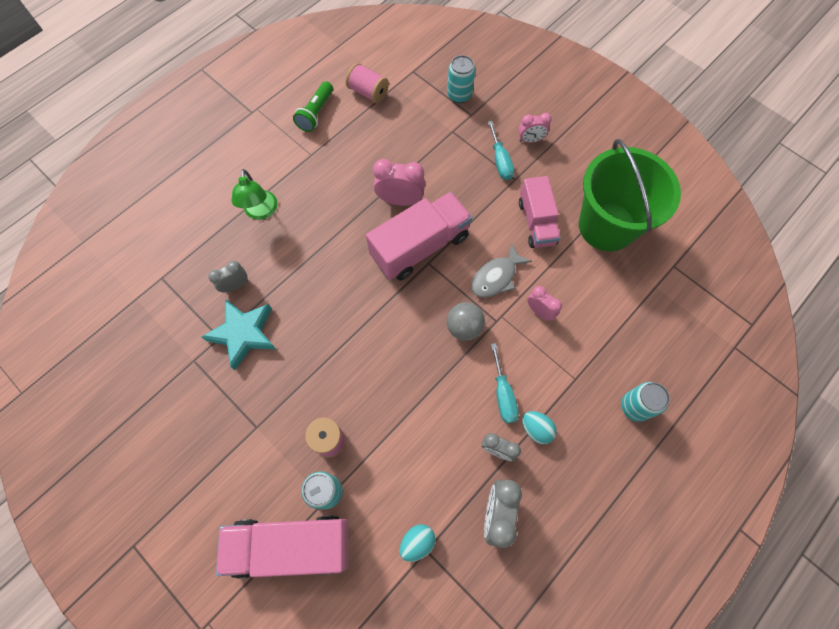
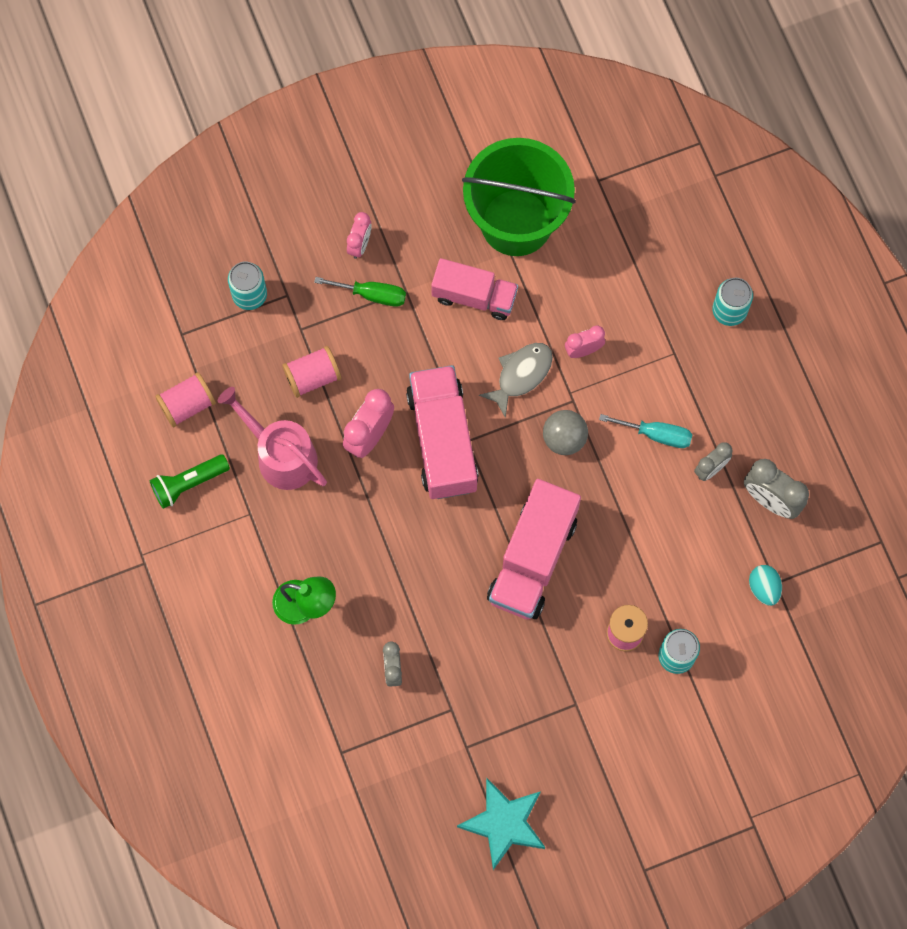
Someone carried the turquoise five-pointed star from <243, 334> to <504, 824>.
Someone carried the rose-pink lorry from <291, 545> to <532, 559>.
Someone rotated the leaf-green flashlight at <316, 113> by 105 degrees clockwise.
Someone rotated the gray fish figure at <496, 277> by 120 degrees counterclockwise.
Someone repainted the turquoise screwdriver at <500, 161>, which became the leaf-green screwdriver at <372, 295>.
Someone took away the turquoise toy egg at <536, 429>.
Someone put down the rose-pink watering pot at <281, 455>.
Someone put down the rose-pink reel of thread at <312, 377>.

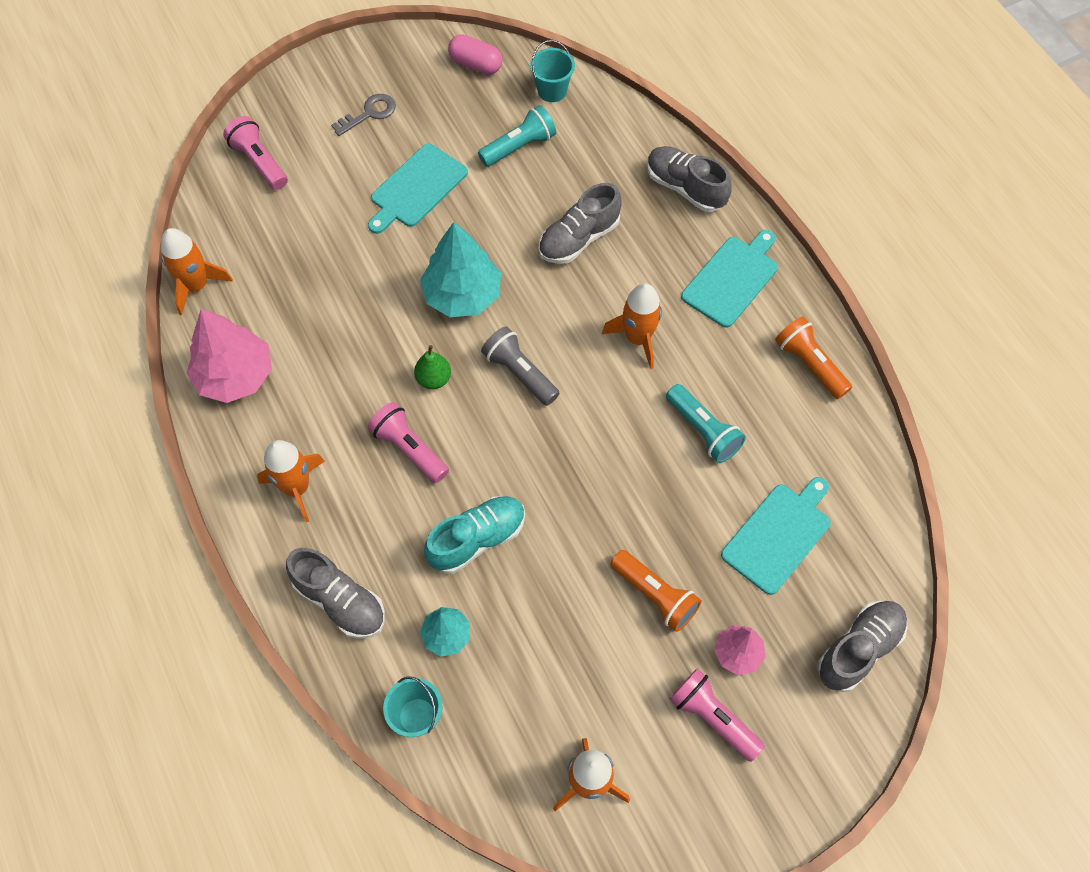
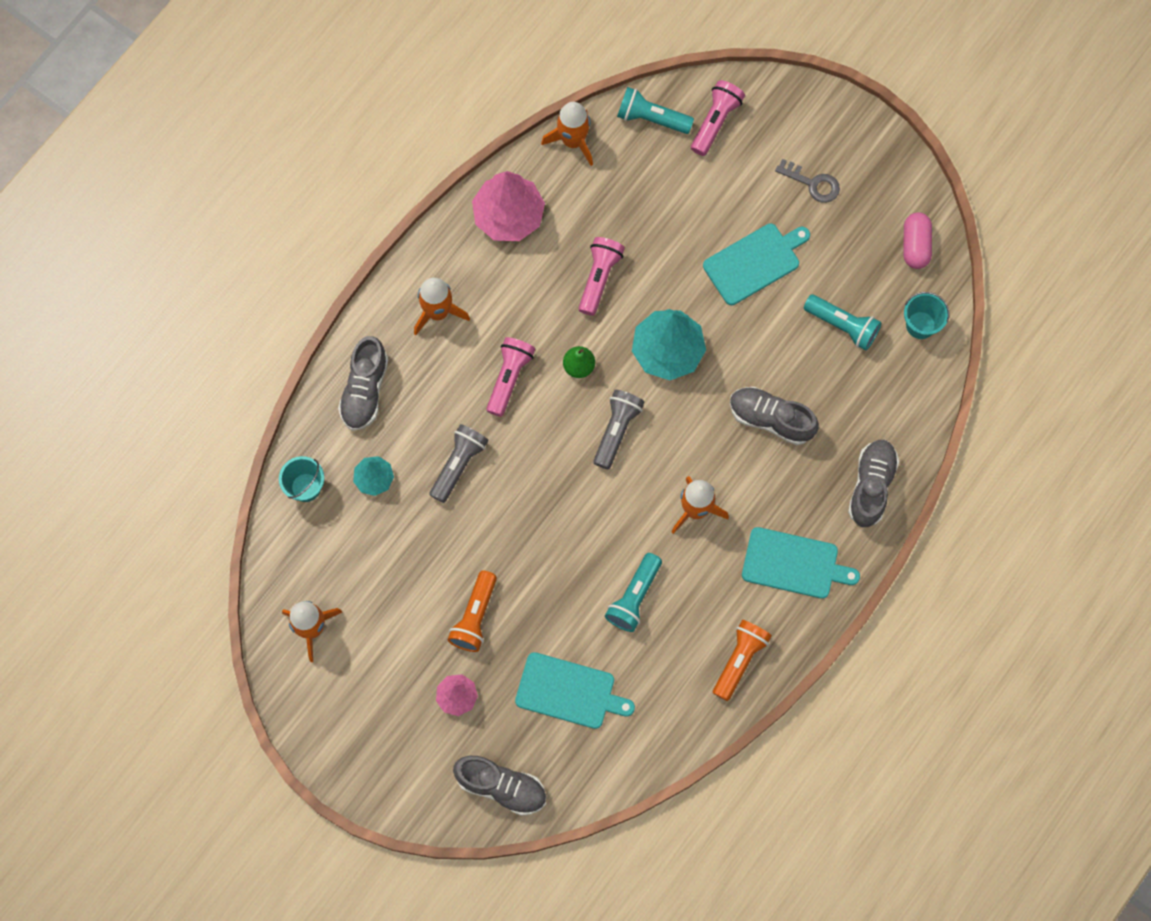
Someone rotated the turquoise chopping board at <417, 188> by 135 degrees clockwise.
Someone swapped the turquoise shoe at <477, 539> for the gray flashlight at <458, 465>.
Someone carried the rose-pink flashlight from <712, 717> to <599, 278>.
Someone put down the turquoise flashlight at <651, 118>.

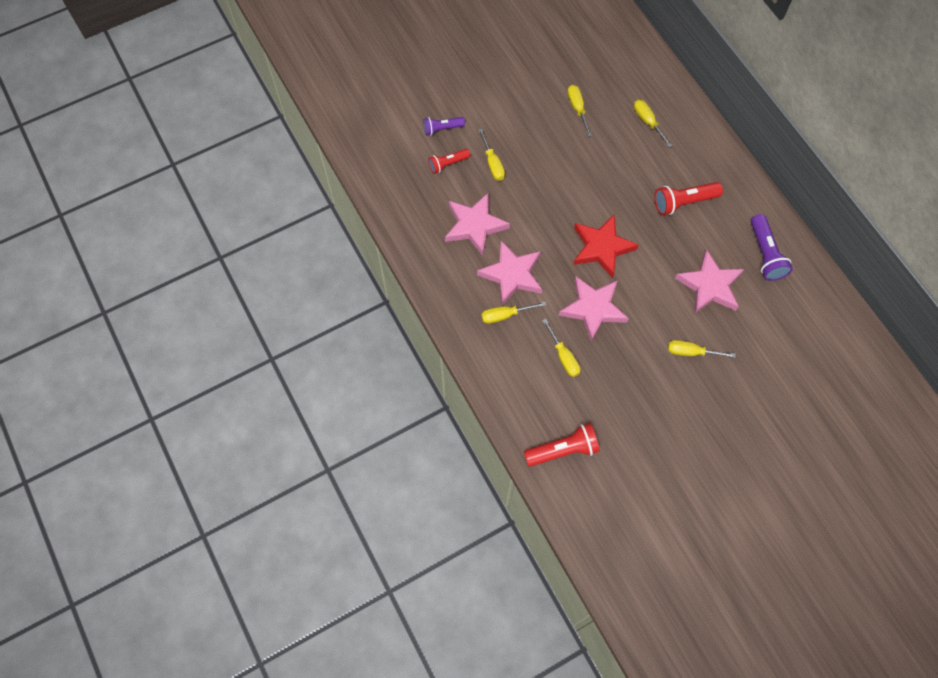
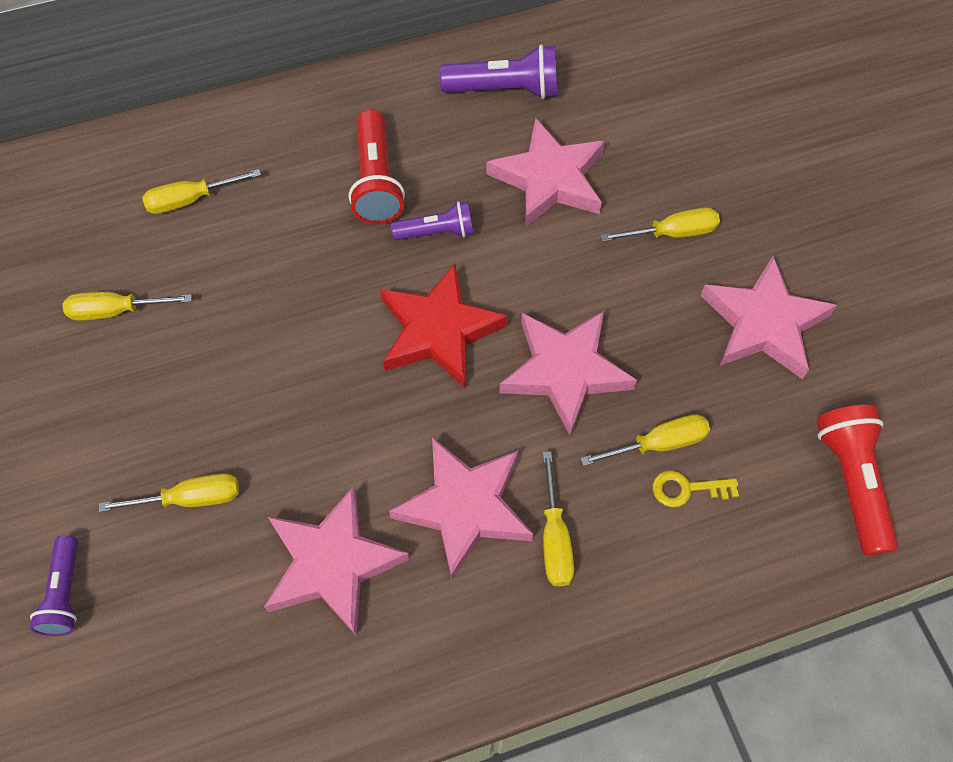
Someone took away the scarlet flashlight at <448, 164>.
Someone rotated the yellow screwdriver at <691, 352> by 120 degrees counterclockwise.
Someone put down the violet flashlight at <437, 232>.
Someone put down the yellow latchkey at <687, 489>.
Someone put down the rose-pink five-pointed star at <764, 323>.

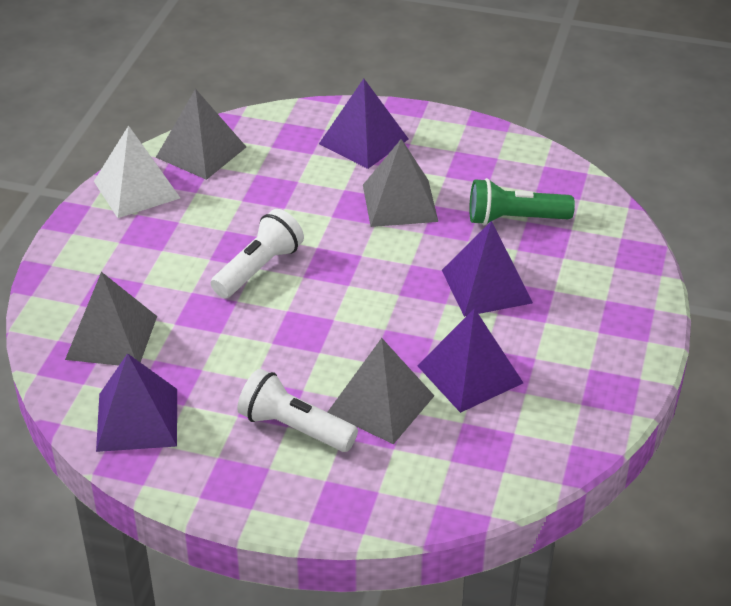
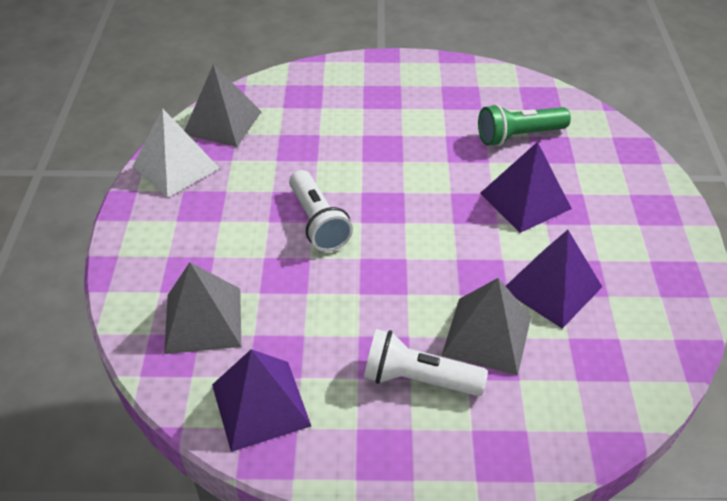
Someone rotated the white flashlight at <259, 269> by 135 degrees clockwise.
Someone took away the violet solid pyramid at <363, 141>.
Someone took away the gray solid pyramid at <399, 203>.

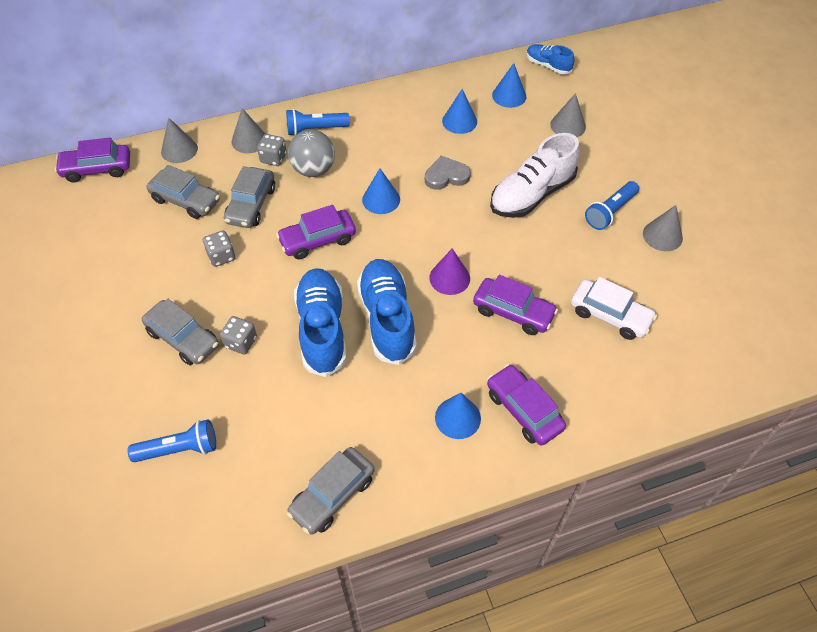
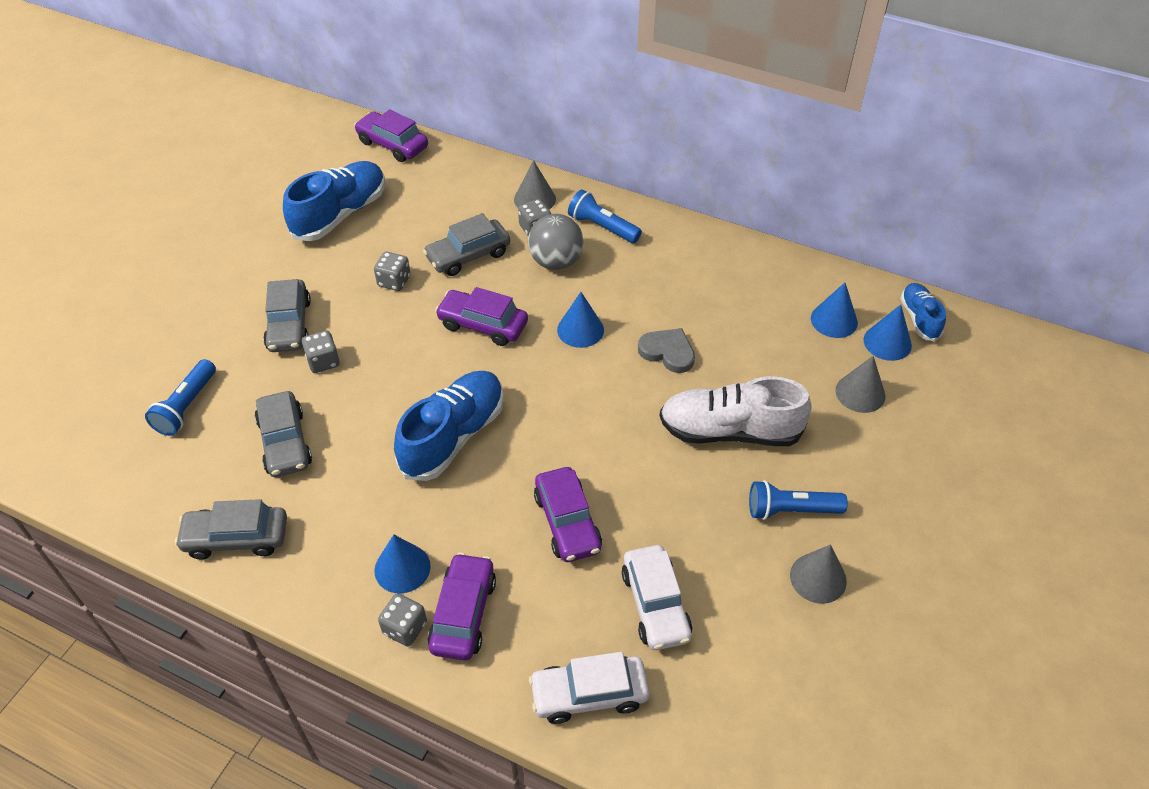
Someone rotated the blue flashlight at <179, 449> by 75 degrees clockwise.
Someone carried the gray car from <186, 200> to <285, 442>.
Someone took away the gray cone shape at <179, 150>.
Someone carried the blue shoe from <322, 329> to <340, 214>.
Someone took away the violet cone shape at <449, 278>.
Someone carried the blue cone shape from <459, 121> to <887, 342>.
Someone put down the gray dice at <405, 628>.
Someone put down the white car at <589, 694>.

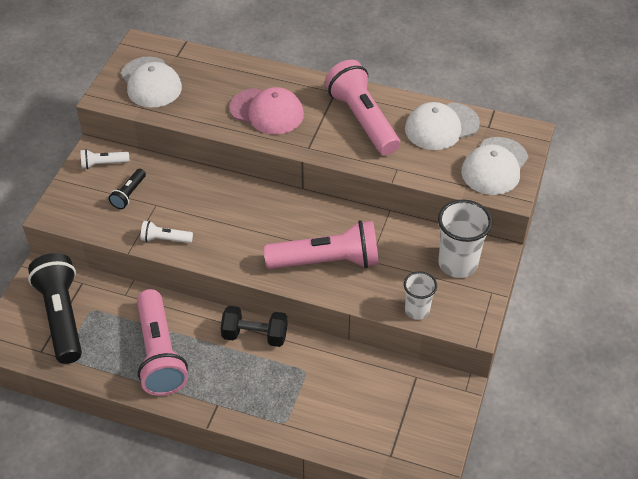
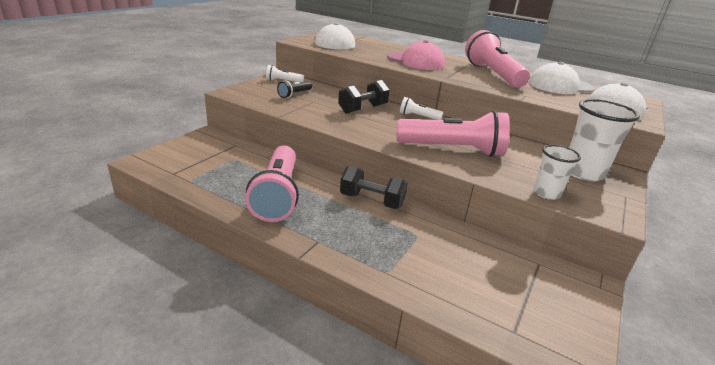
Someone took away the ebony flashlight at <61, 316>.
Someone carried the white flashlight from <165, 239> to <418, 117>.
Someone put down the ebony dumbbell at <363, 109>.

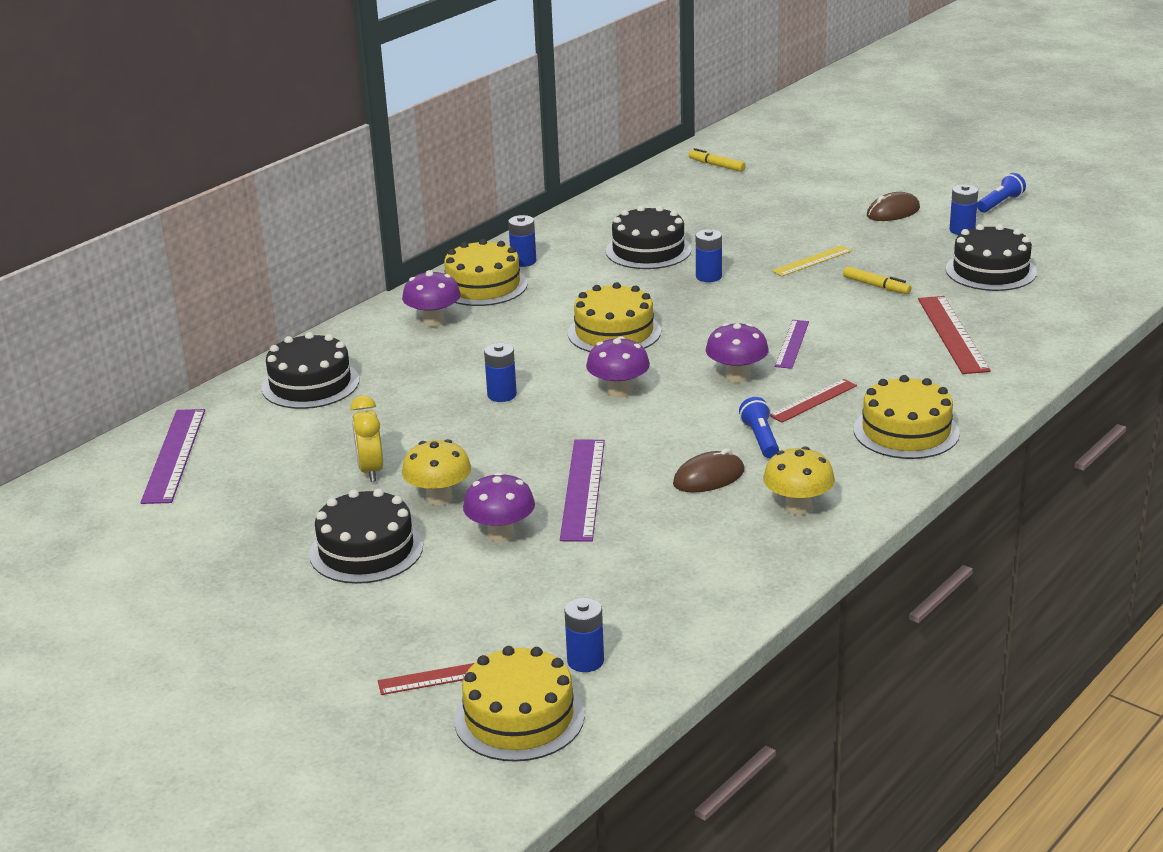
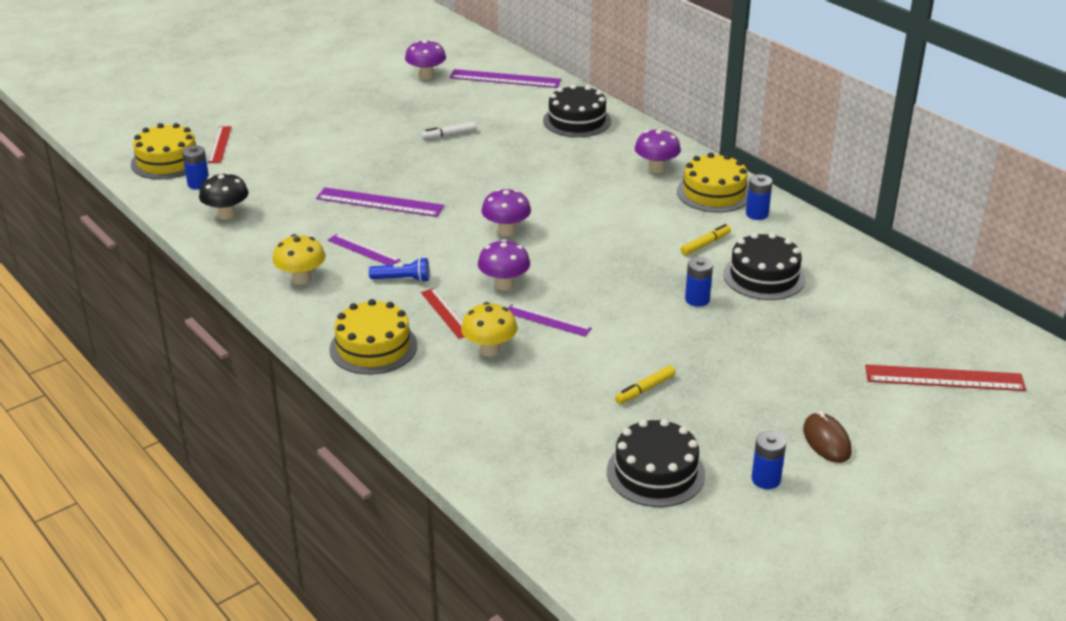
Someone took away the ebony layer cake at <366, 550>.
Someone swapped the yellow alarm clock at <371, 470> for the white marker at <449, 135>.
Someone carried the yellow mushroom from <439, 498> to <489, 350>.
Someone carried the violet mushroom from <501, 534> to <426, 76>.
Someone took away the blue power cell at <502, 395>.
Someone took away the yellow layer cake at <614, 332>.
Someone swapped the russet computer mouse at <708, 477> for the violet straightedge at <363, 250>.
Someone carried the yellow marker from <716, 165> to <705, 244>.
Someone took away the yellow straightedge at <812, 261>.
Someone carried the scarlet straightedge from <952, 334> to <944, 378>.
Someone took away the blue flashlight at <1000, 203>.
Someone put down the ebony mushroom at <226, 214>.

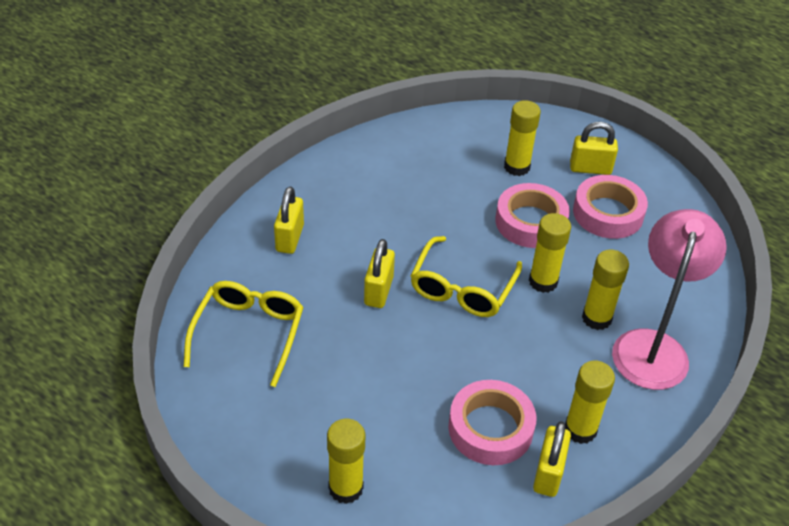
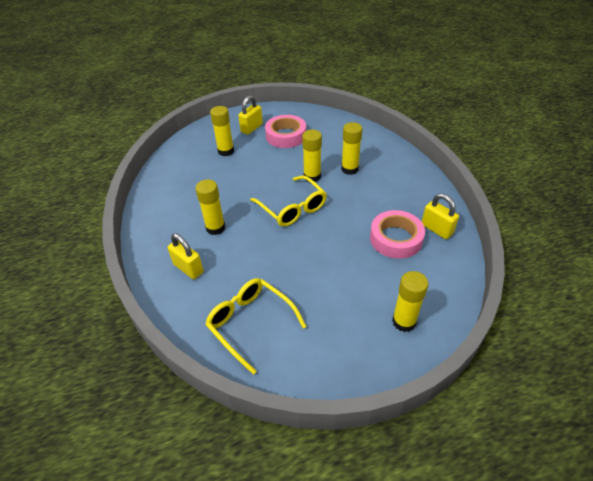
Someone took away the yellow padlock at <378, 291>.
Someone took away the rose-pink tape at <530, 222>.
Someone carried the yellow glue from <580, 430> to <215, 228>.
Someone took away the rose-pink lamp at <653, 346>.

